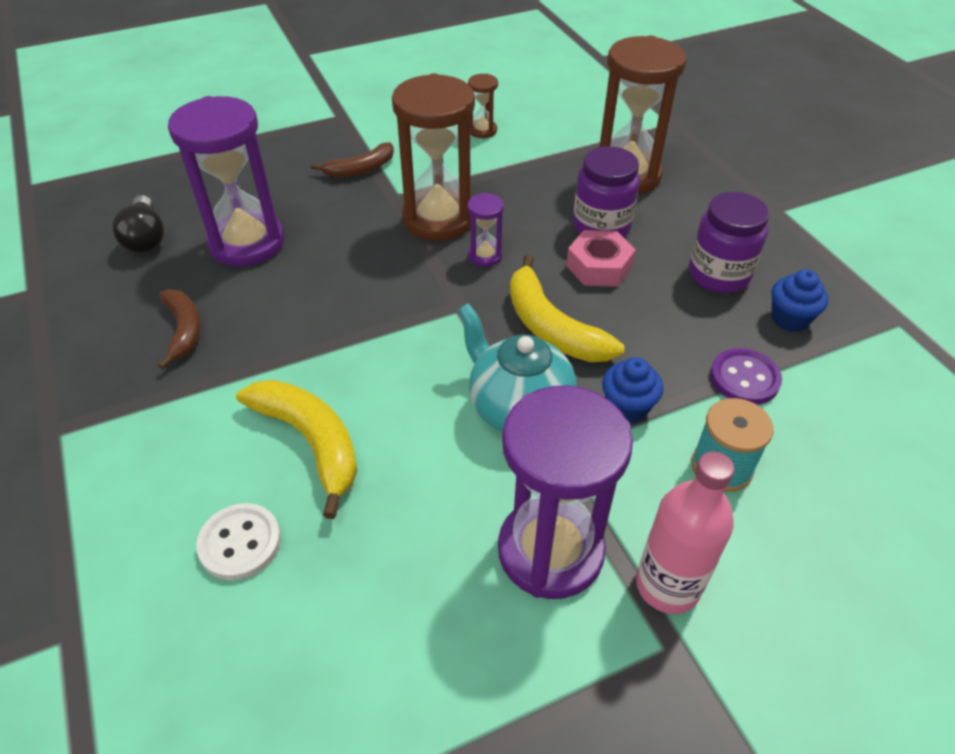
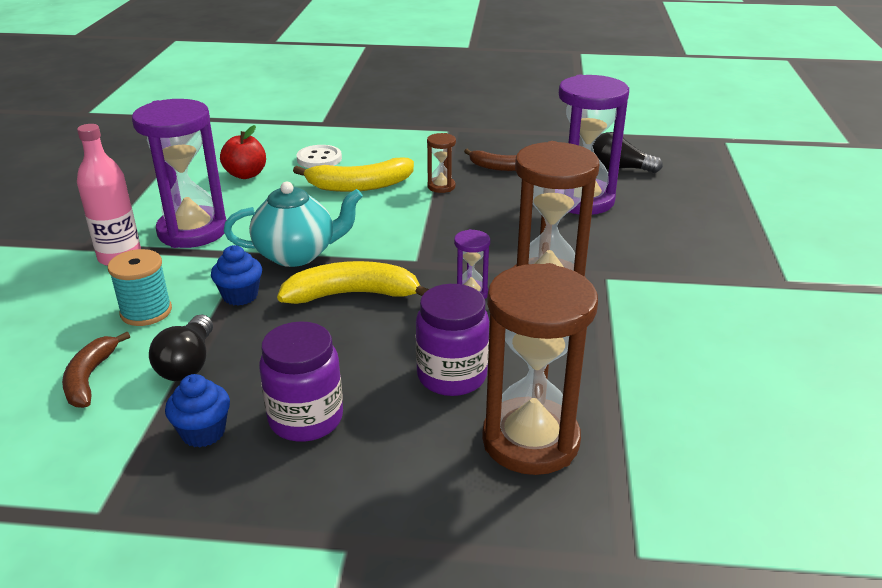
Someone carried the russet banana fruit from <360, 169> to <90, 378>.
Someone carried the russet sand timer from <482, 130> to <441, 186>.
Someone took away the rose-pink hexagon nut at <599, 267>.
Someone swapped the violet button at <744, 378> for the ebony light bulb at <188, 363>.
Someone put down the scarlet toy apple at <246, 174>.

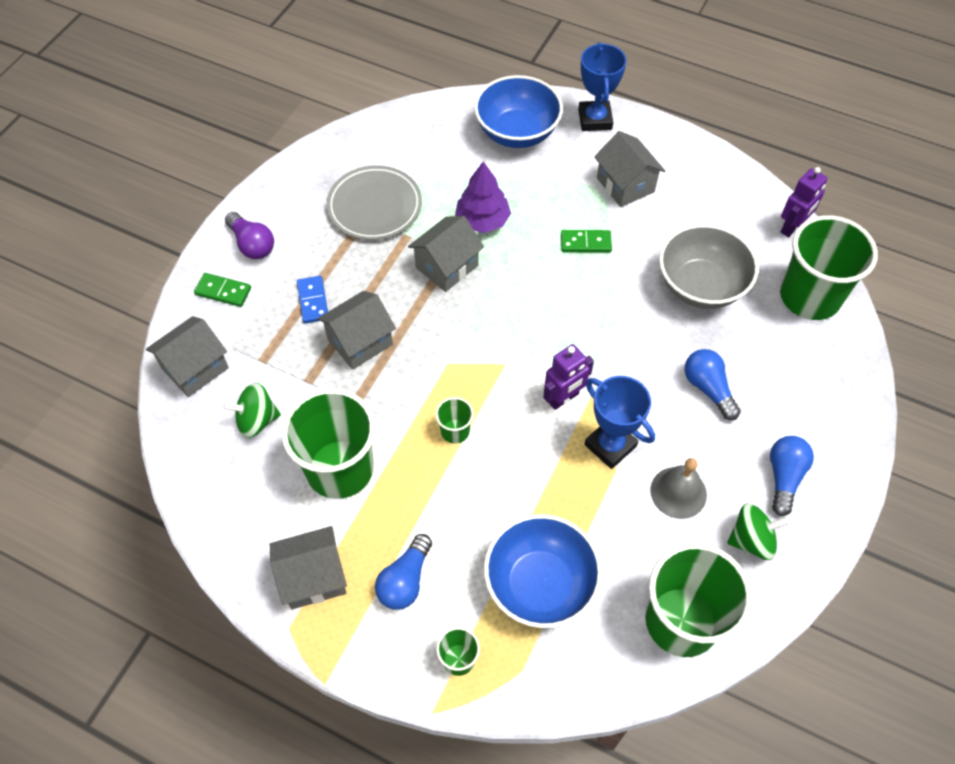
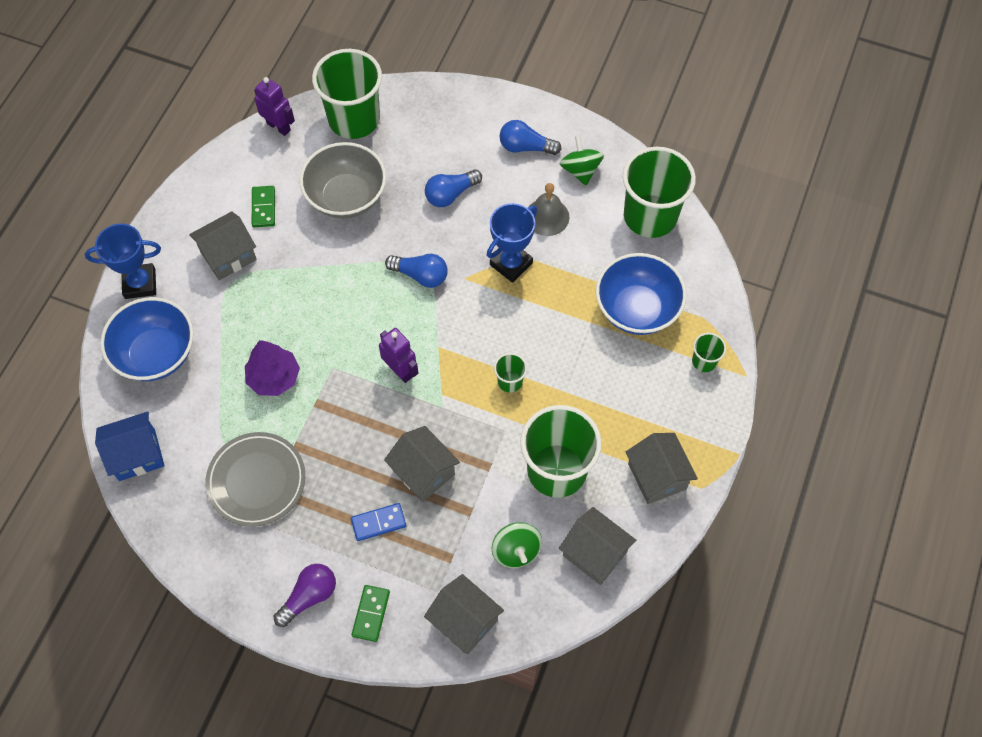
Someone carried the blue light bulb from <405, 580> to <420, 275>.
Someone carried the gray house from <447, 266> to <594, 553>.
Someone carried the violet robot figure from <563, 398> to <400, 370>.
Someone carried the leaf-green domino tile from <585, 243> to <263, 208>.
Someone put down the blue house at <137, 455>.

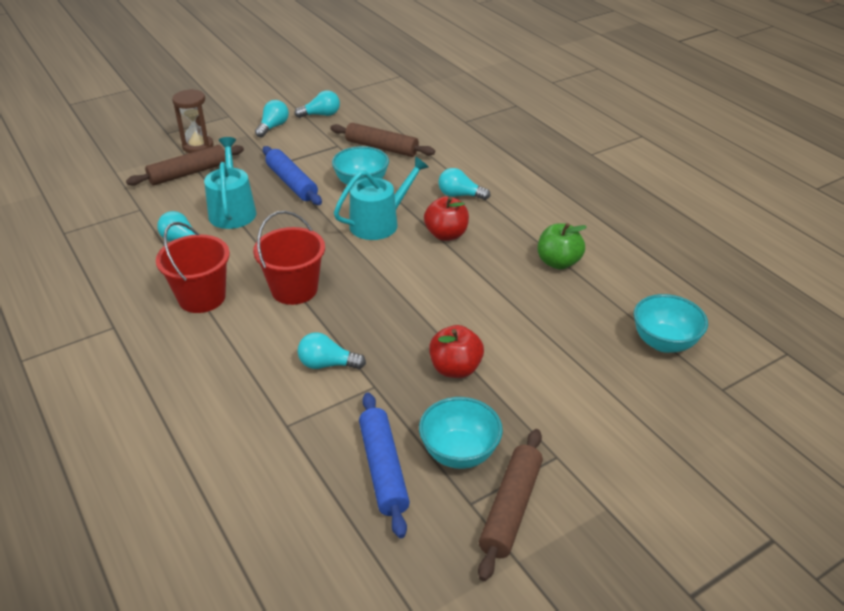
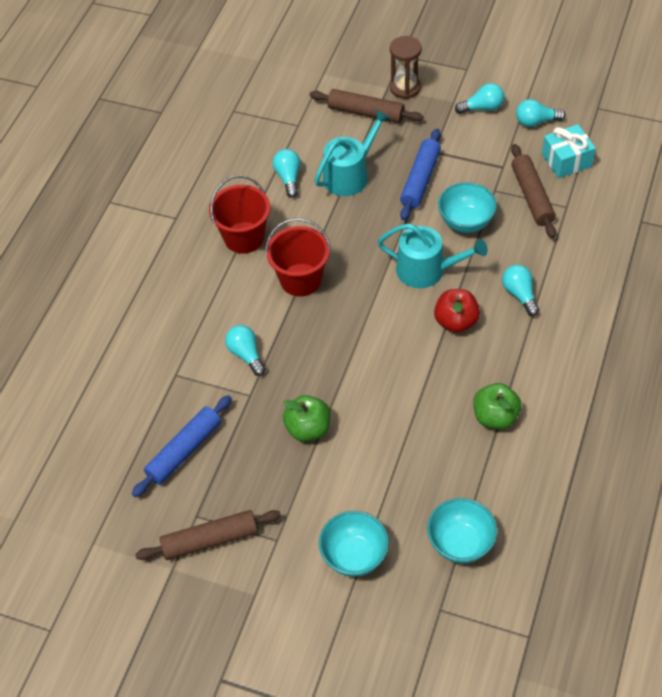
Someone rotated the turquoise light bulb at <321, 115> by 135 degrees clockwise.
Someone carried the turquoise serving bowl from <459, 453> to <354, 556>.
Someone repainted the scarlet toy apple at <455, 369>, which became the leaf-green toy apple at <308, 429>.
Someone put down the turquoise present at <566, 160>.

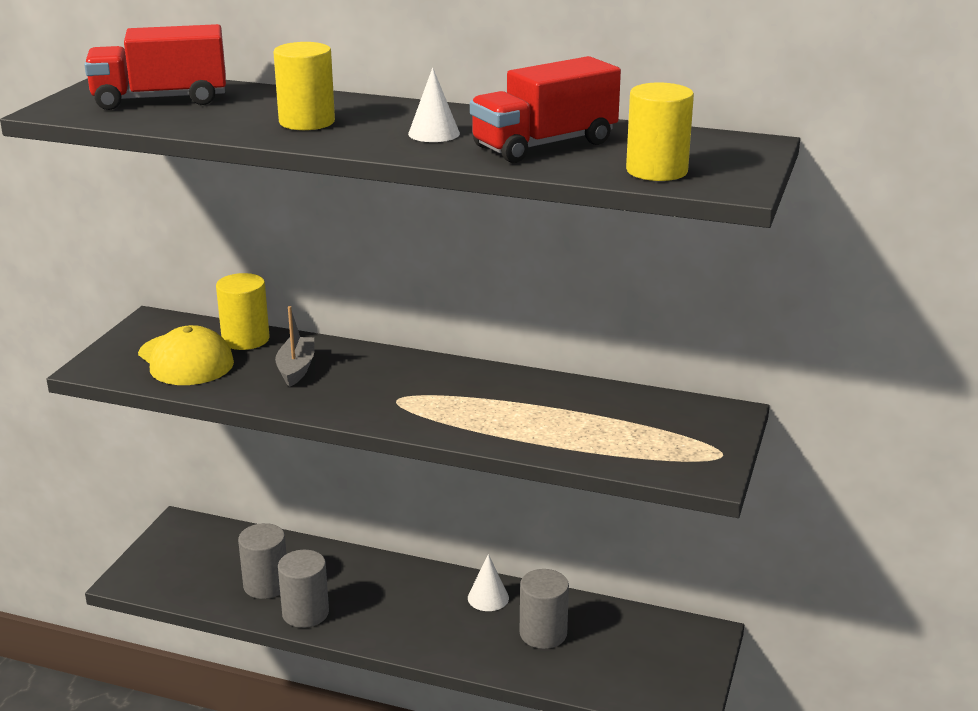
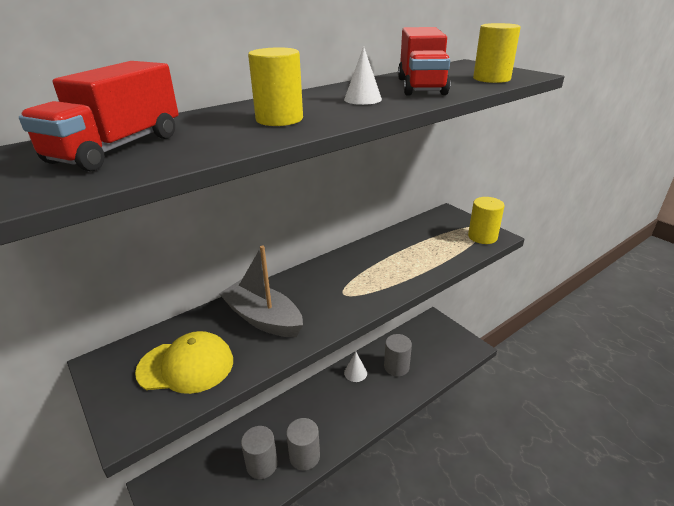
Someone carried the yellow solid cylinder from <245, 339> to <482, 237>.
Someone scaled the gray boat at <296, 369> by 1.64.

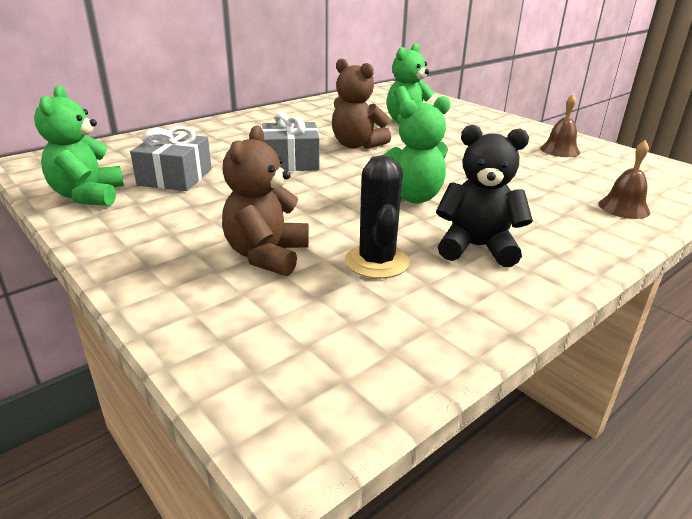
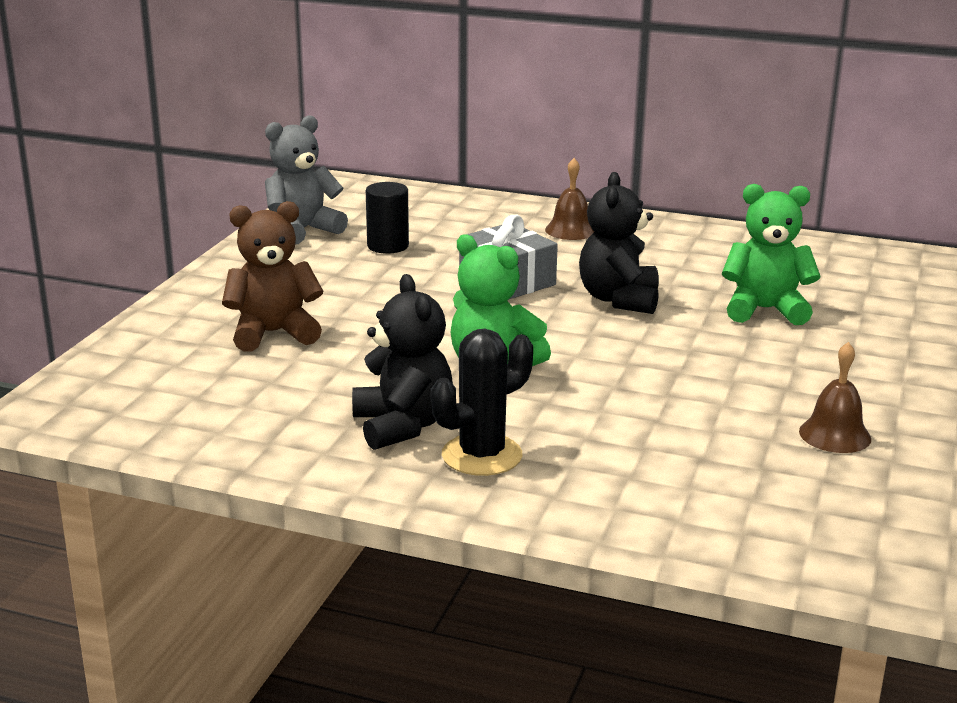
Someone repainted the leaf-green stuffed bear at <88, 196>, which became the gray stuffed bear at <302, 230>.
Someone swapped the gray present at <175, 177> for the ebony solid cylinder at <388, 246>.
Someone repainted the russet stuffed bear at <357, 145>, which became the ebony stuffed bear at <619, 299>.
Someone carried the ebony saguaro cactus from <377, 261> to <482, 455>.
Someone carried the russet hand bell from <623, 208> to <571, 230>.

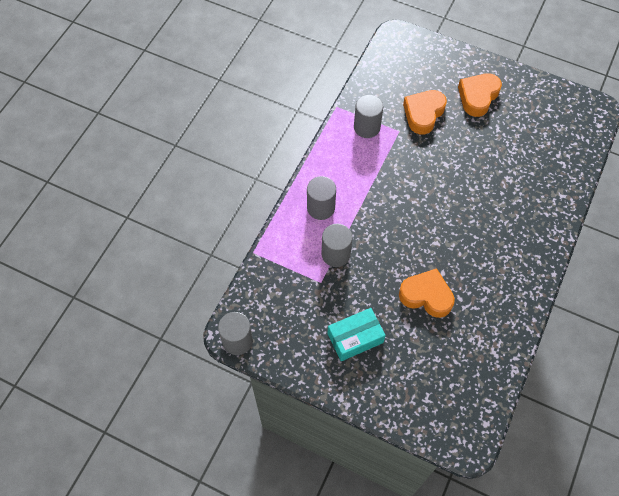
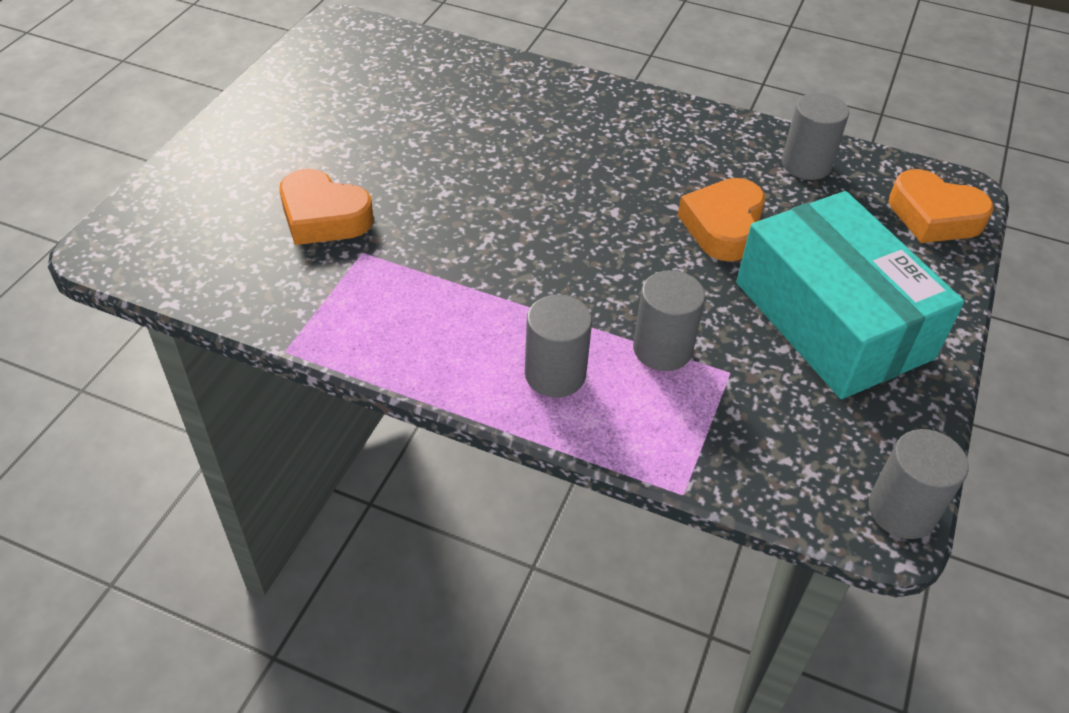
Someone scaled the turquoise parcel at <355, 338> by 1.93.
Someone carried the gray solid cylinder from <367, 127> to <806, 164>.
Someone carried the bright orange love heart from <478, 97> to <934, 216>.

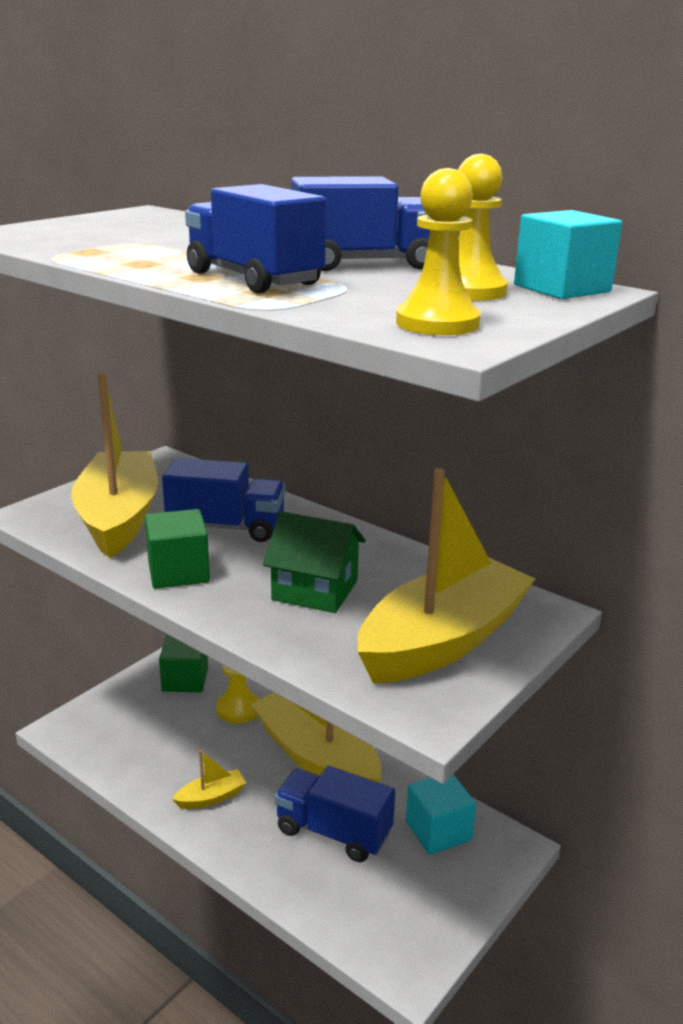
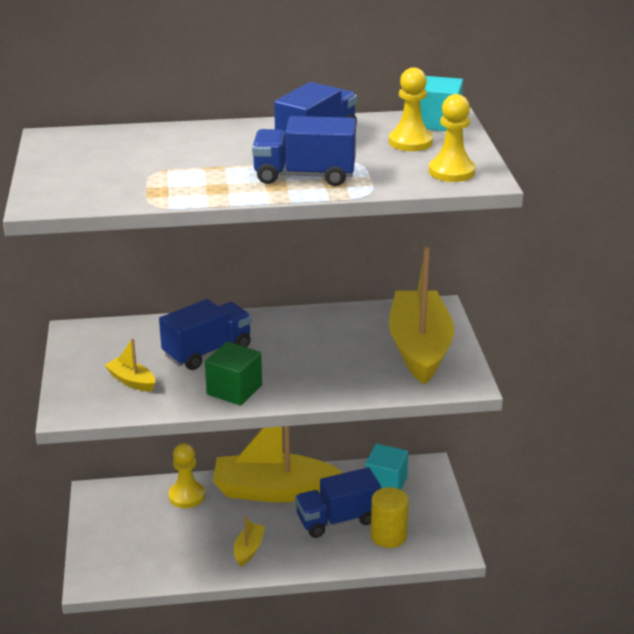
Someone scaled the yellow boat at <119, 518> by 0.42.
Someone took away the leaf-green block at <185, 680>.
Someone took away the leaf-green house at <315, 590>.
Someone put down the yellow solid cylinder at <388, 536>.

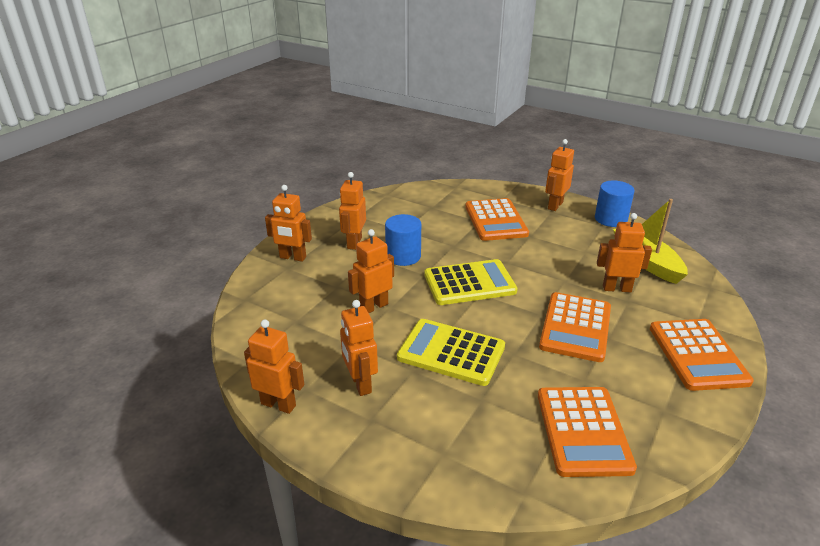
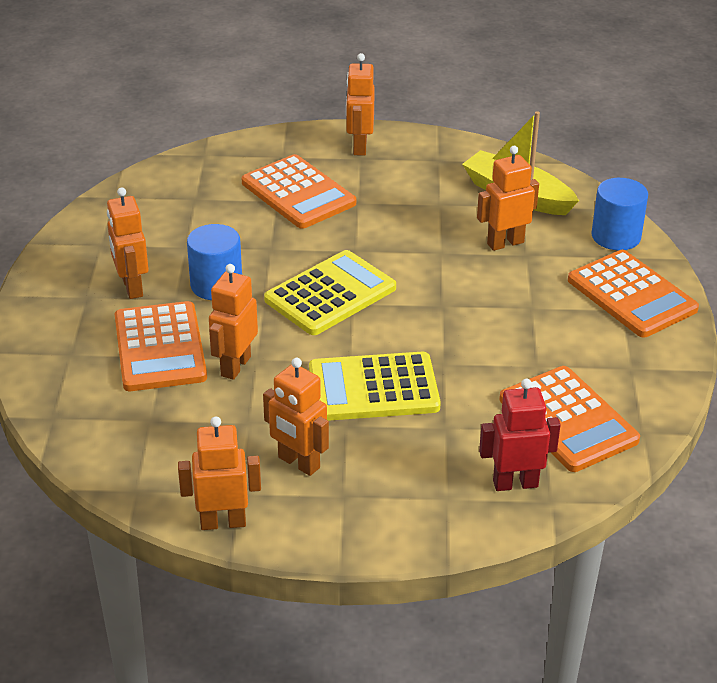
Someone took away the bright orange robot figure at <292, 257>.
Someone carried the bright orange adding machine from <575, 327> to <160, 348>.
Someone carried the blue solid cylinder from <610, 219> to <616, 236>.
Someone put down the scarlet robot figure at <515, 483>.

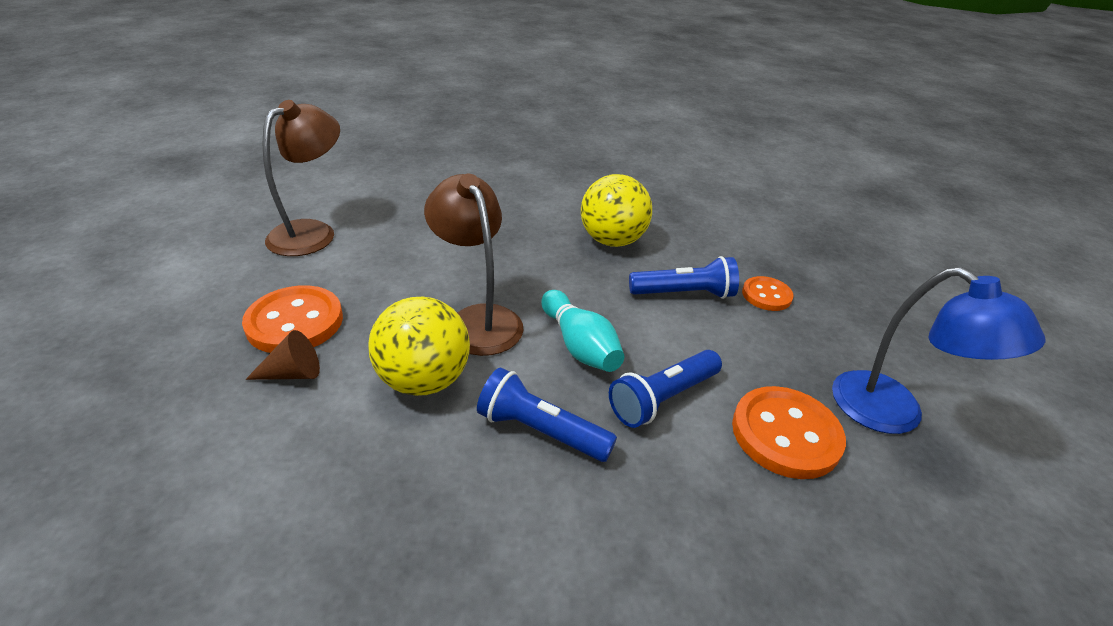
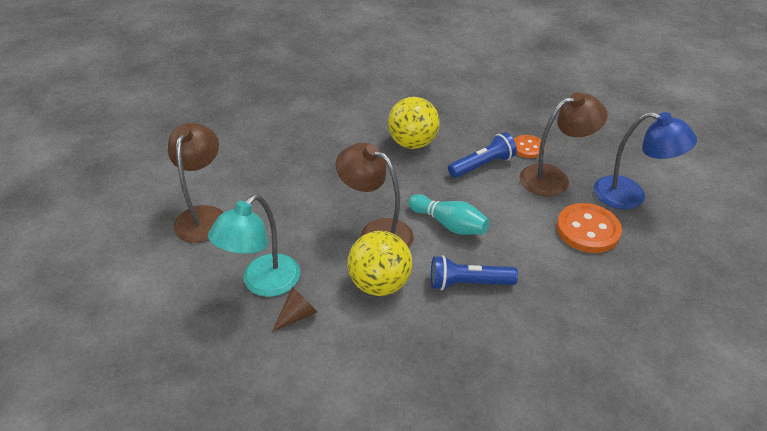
Someone swapped the bright orange button at <295, 322> for the turquoise lamp at <263, 283>.
Someone took away the blue flashlight at <662, 398>.
Someone put down the russet lamp at <553, 178>.

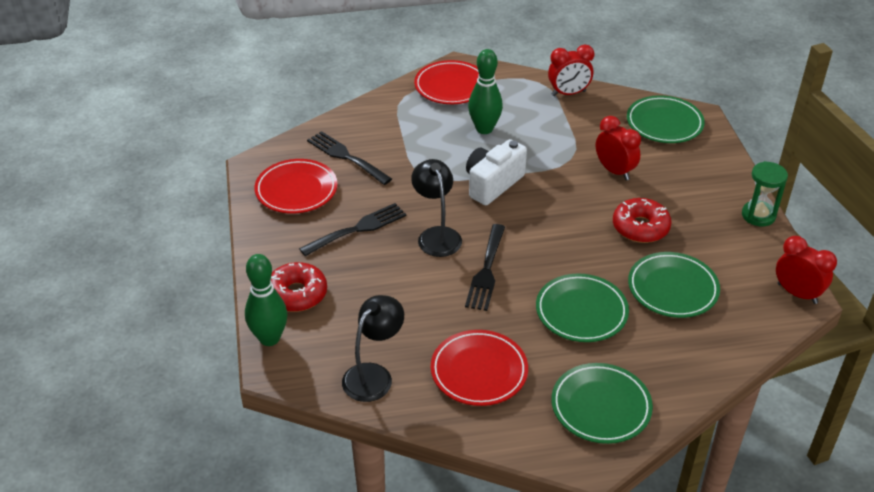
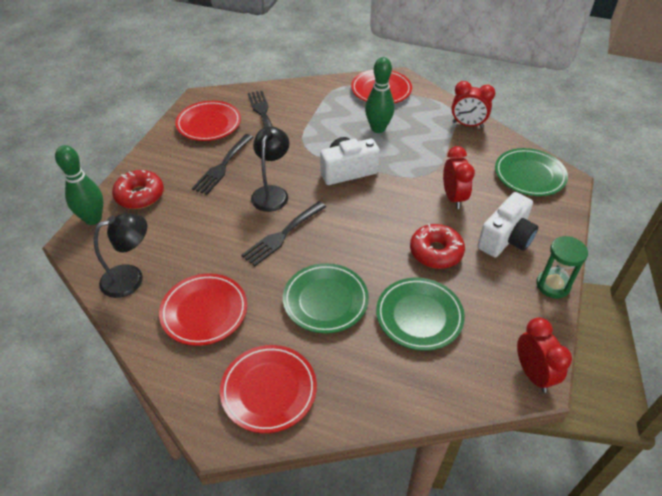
Someone rotated the ebony table fork at <358, 229> by 120 degrees clockwise.
Someone repainted the leaf-green flat dish at <601, 407>, which became the scarlet flat dish at <269, 390>.
Someone put down the white compact camera at <505, 239>.

